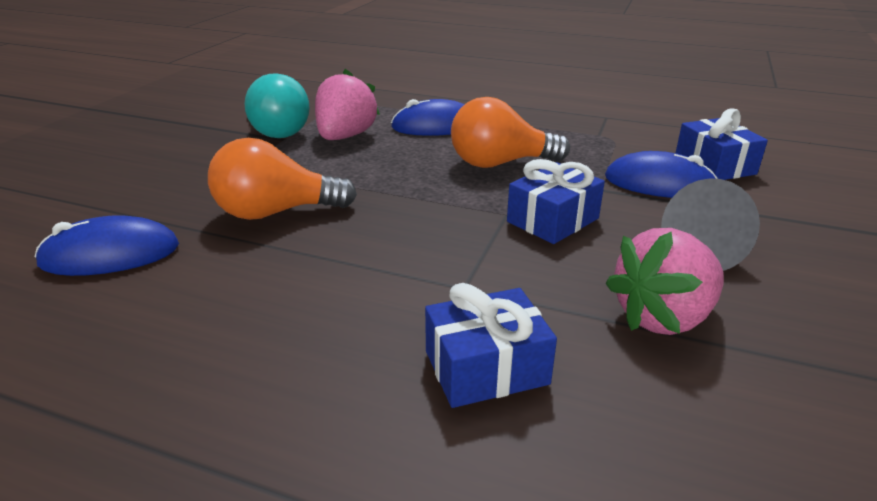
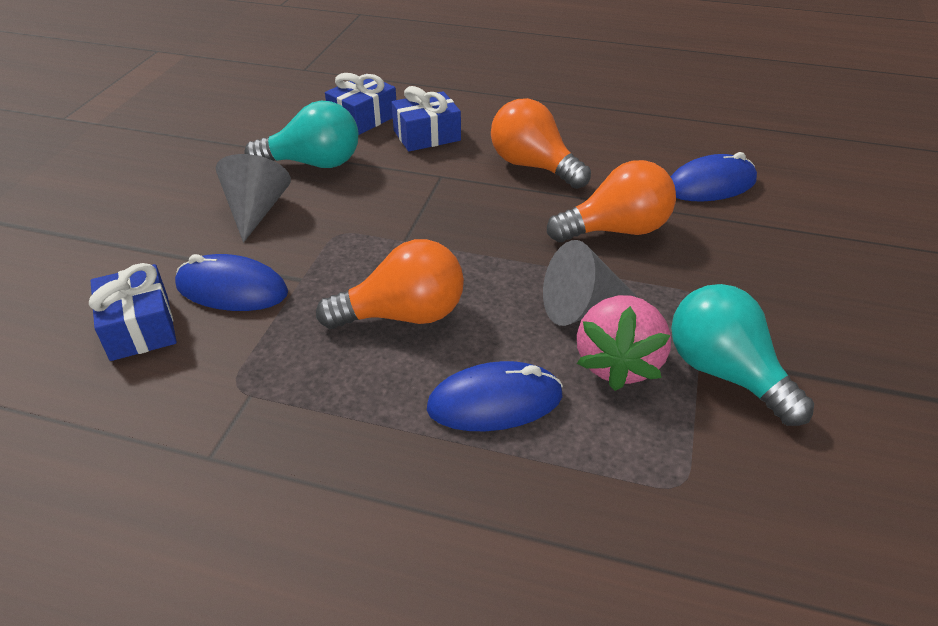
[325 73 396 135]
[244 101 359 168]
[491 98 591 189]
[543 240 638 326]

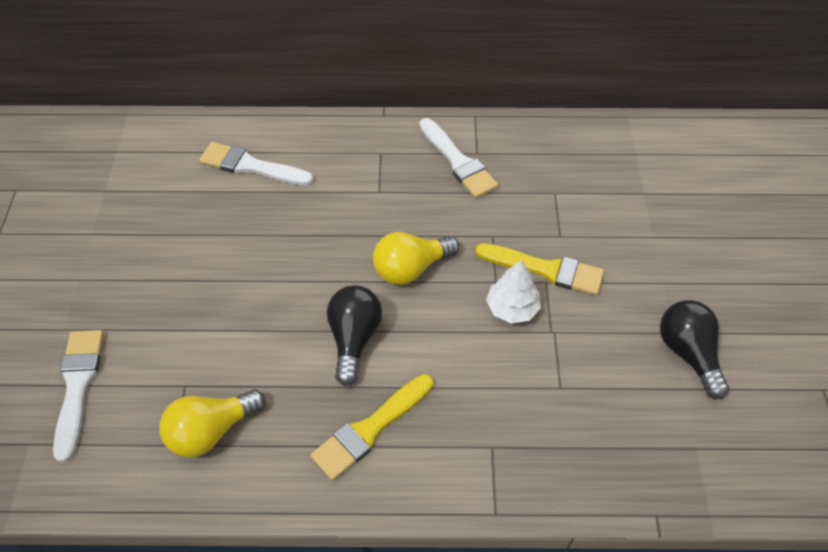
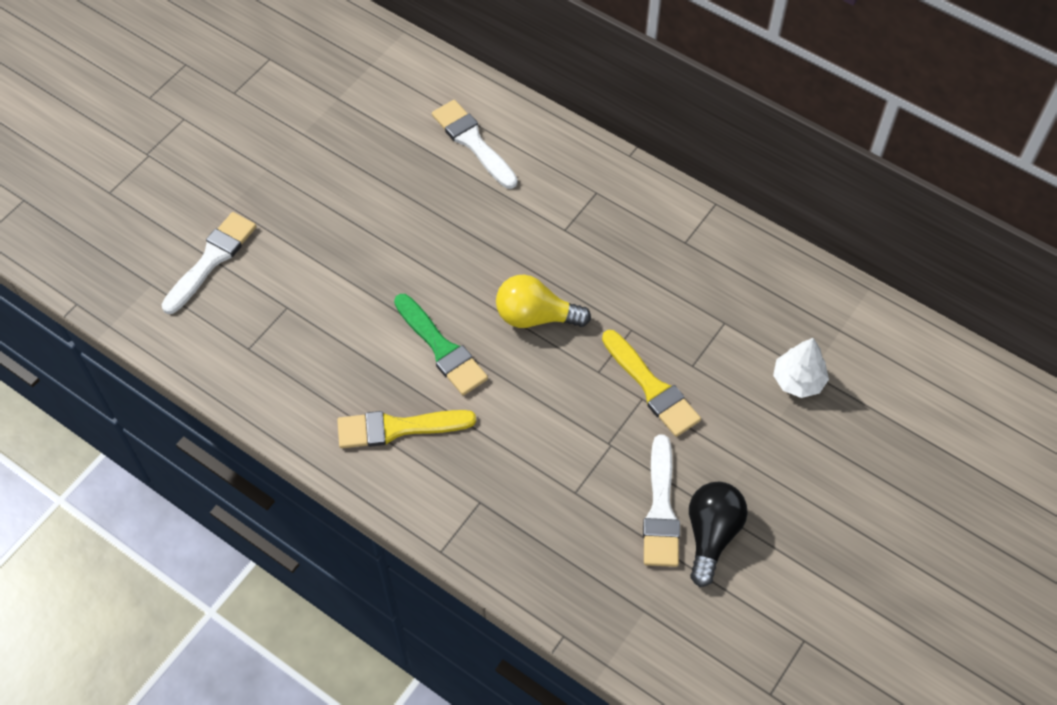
[643 434 680 567]
[773 338 829 398]
[394 294 488 396]
[159 390 266 457] (first image)

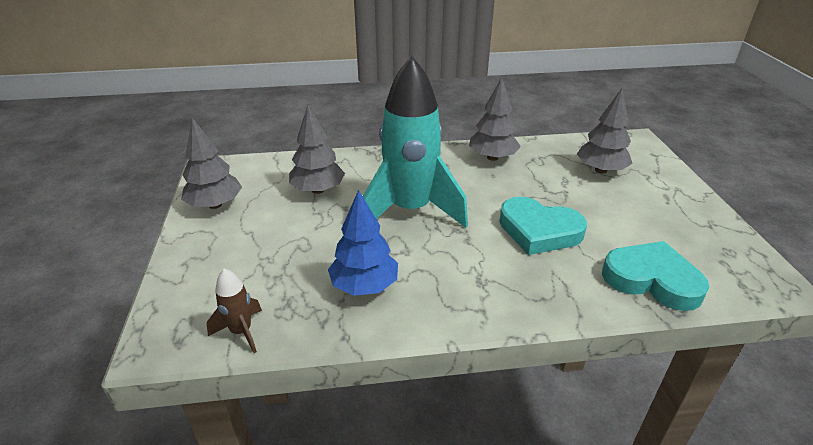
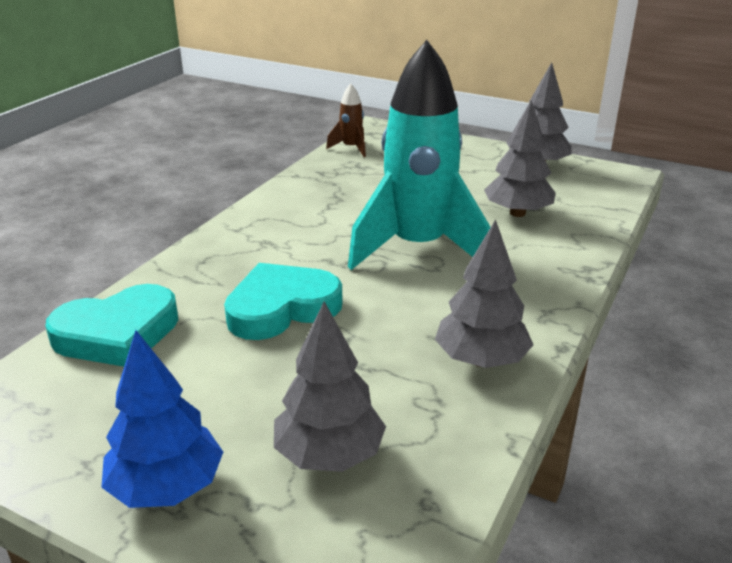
[101 330 223 508]

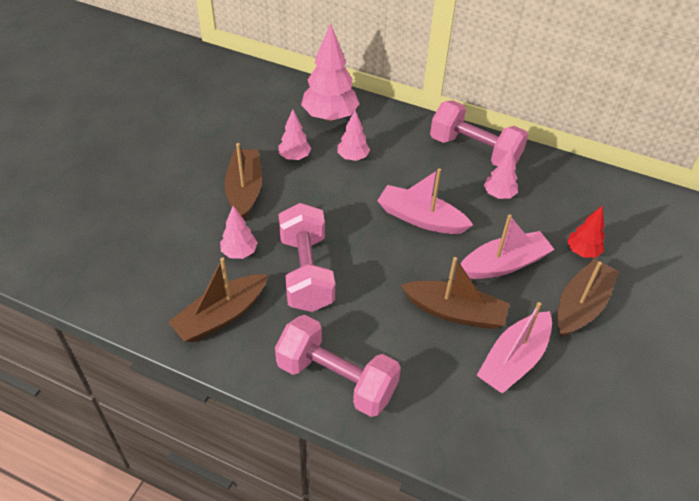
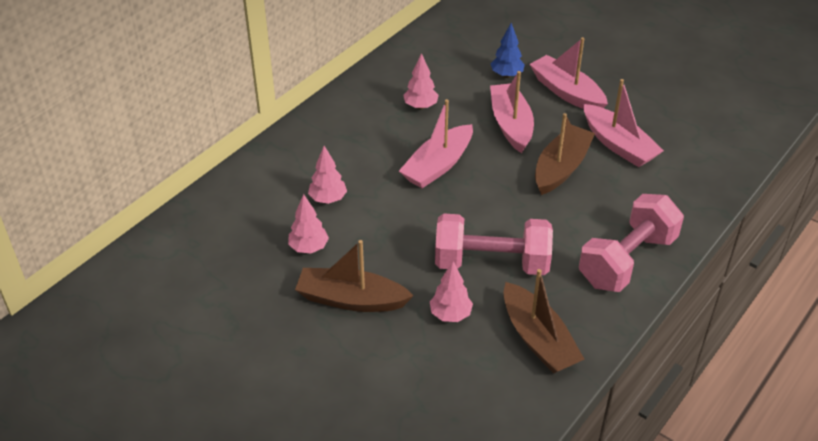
[301 24 359 122] (first image)
[430 100 528 167] (first image)
[491 23 525 78]
[530 37 608 109]

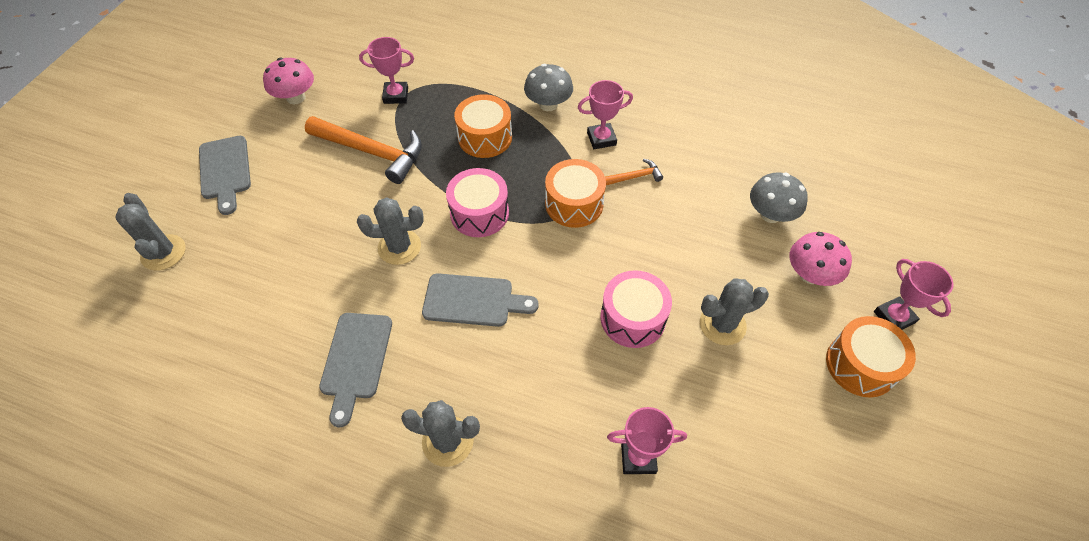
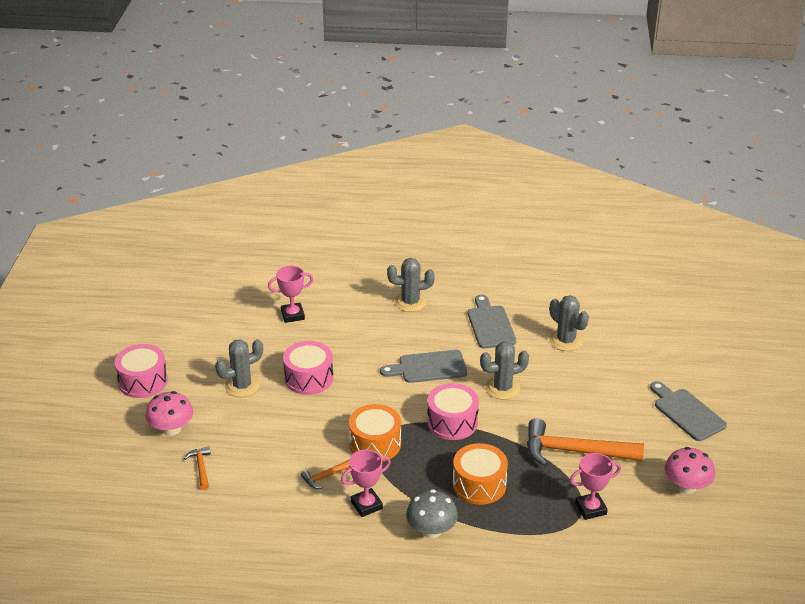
[184 446 211 490]
[549 295 589 351]
[874 259 953 330] (first image)
[115 344 168 398]

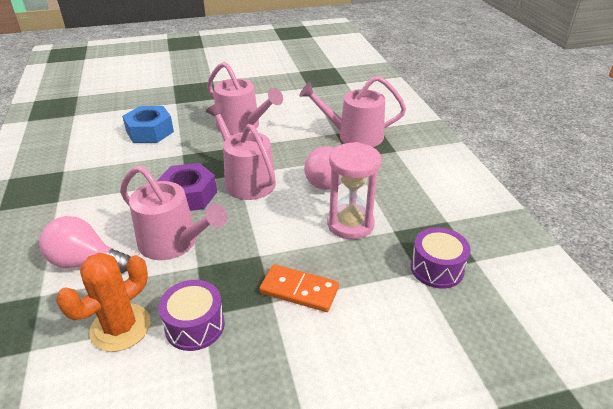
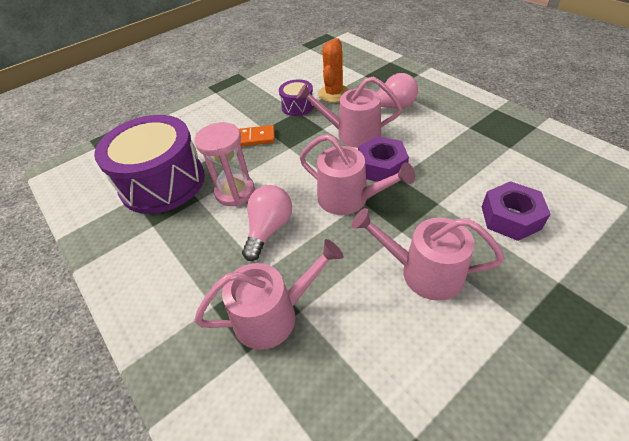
[482 181 551 241]
[94 115 205 214]

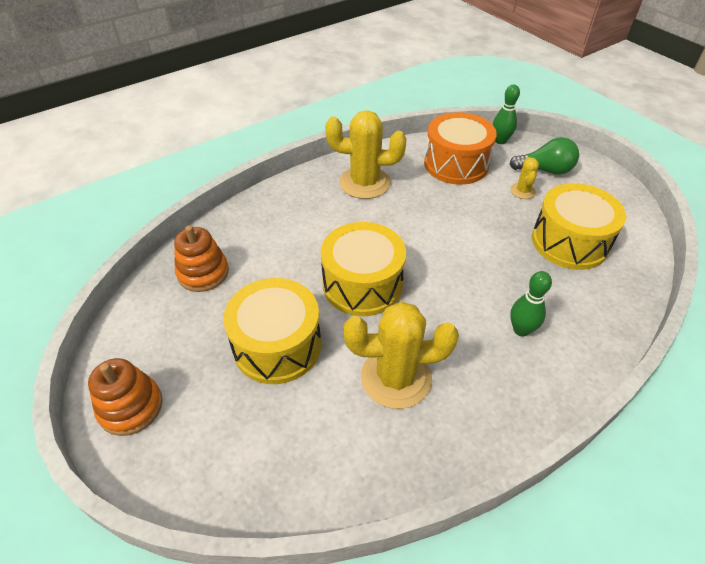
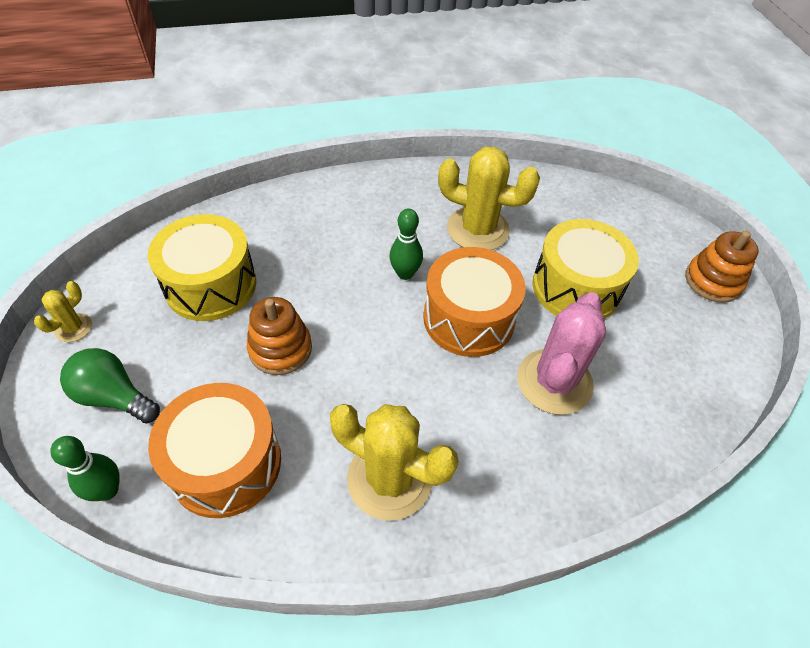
[34 281 92 342]
[423 247 526 357]
[247 297 312 375]
[389 208 423 280]
[517 292 606 415]

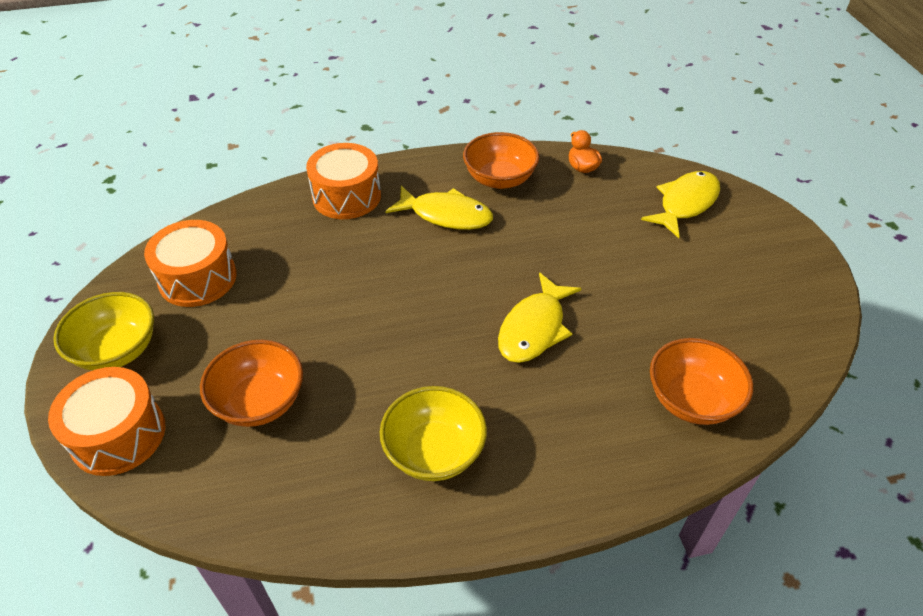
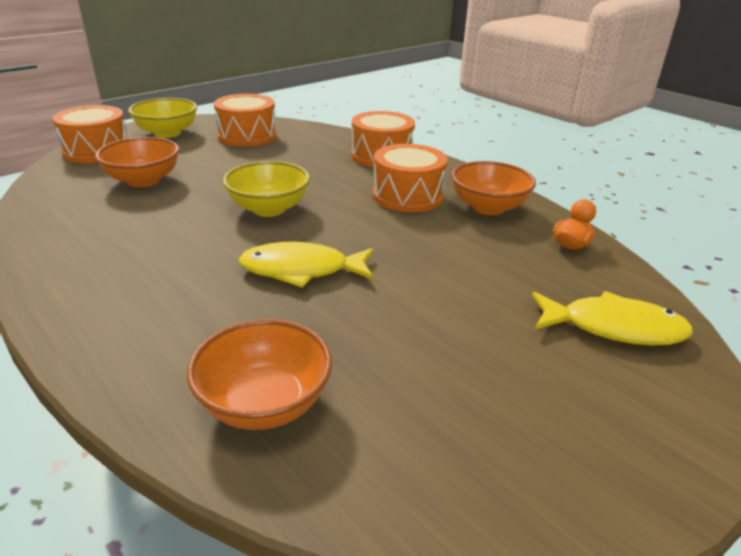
[373 144 447 212]
[223 161 310 217]

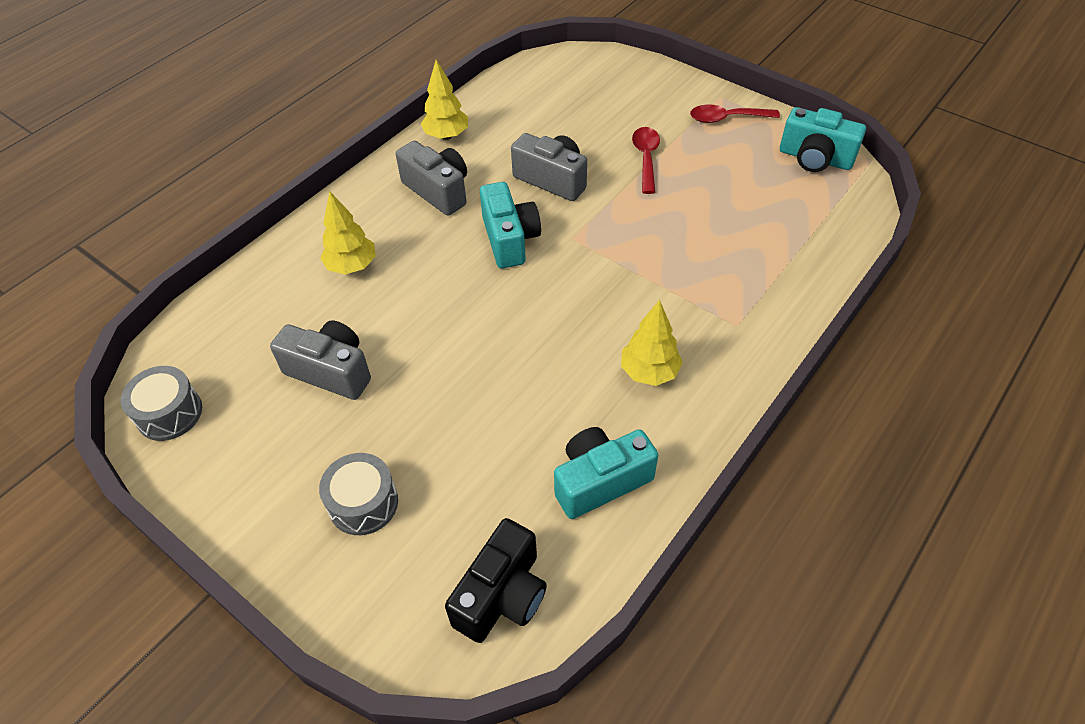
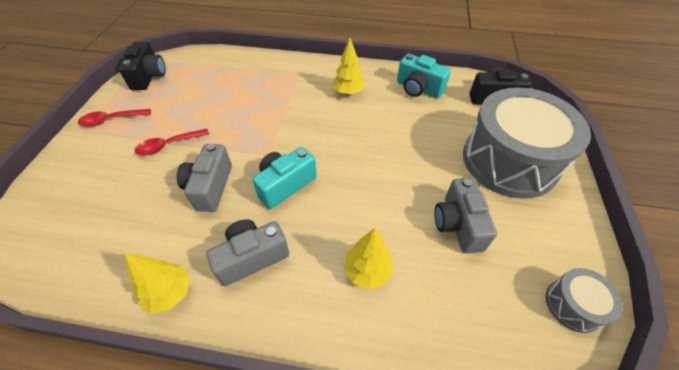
[78 109 151 127]
[118 41 166 90]
[207 219 289 286]
[463 87 591 199]

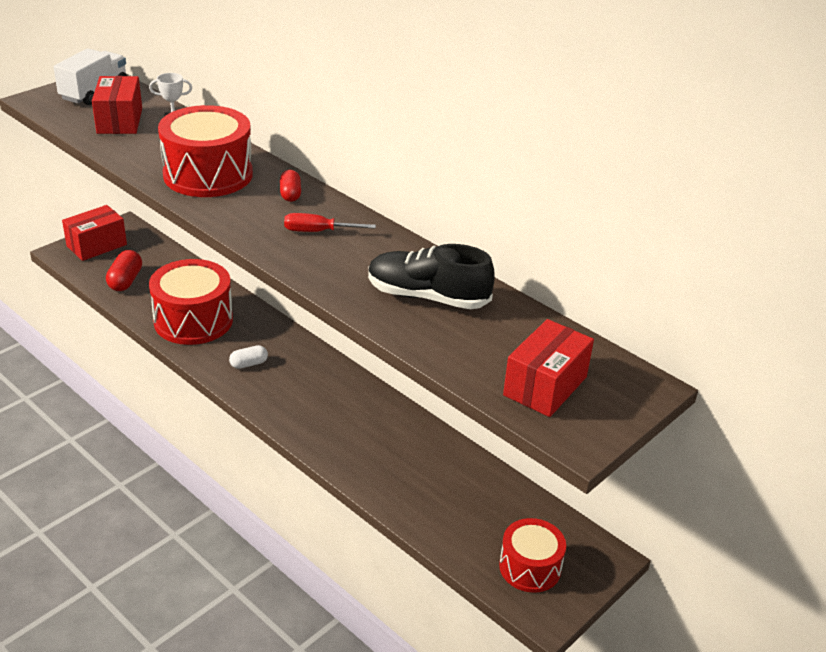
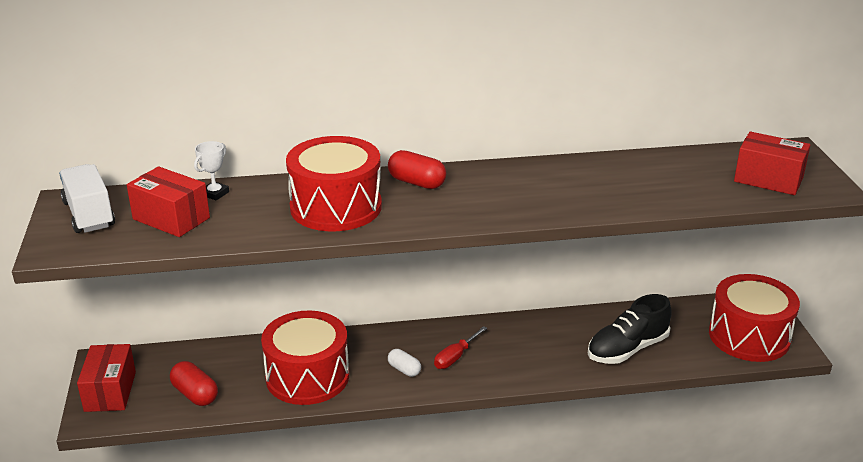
[388 150 446 189]
[434 326 487 369]
[587 294 672 364]
[734 131 811 195]
[388 349 421 377]
[709 274 800 362]

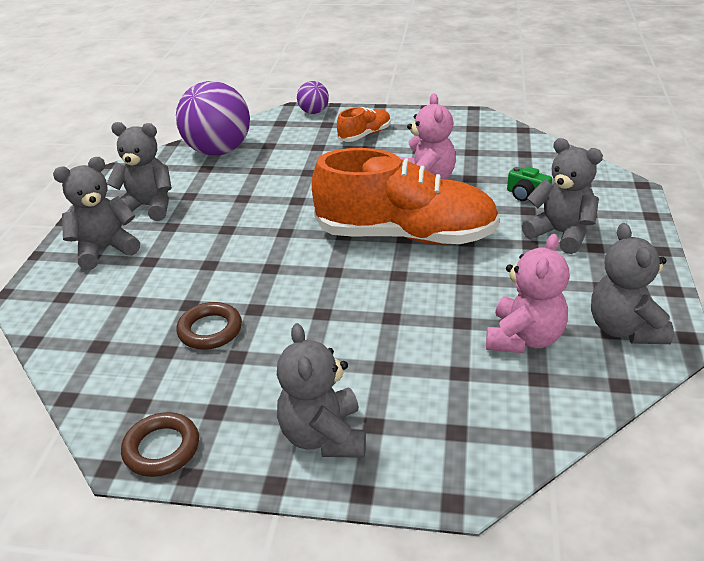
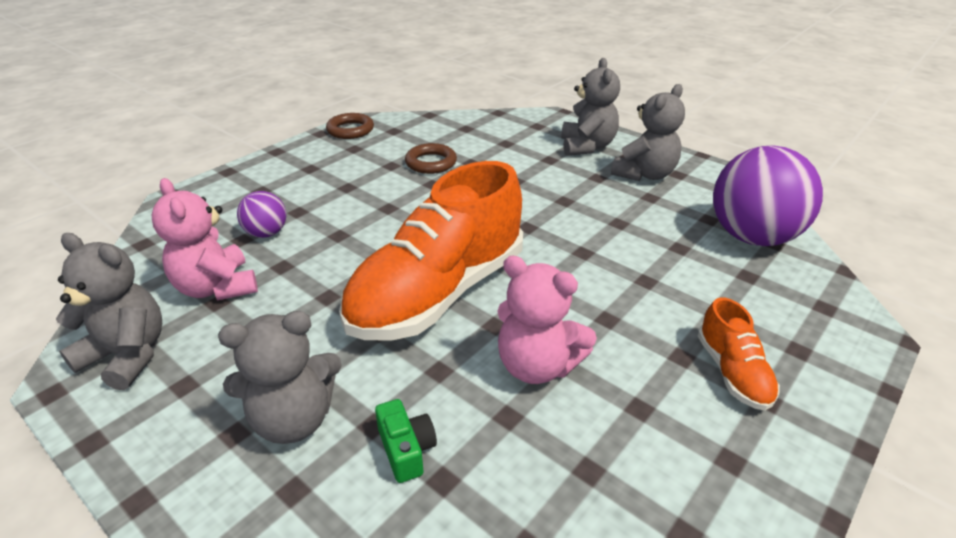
[237 191 286 238]
[375 399 437 483]
[277 323 366 458] (first image)

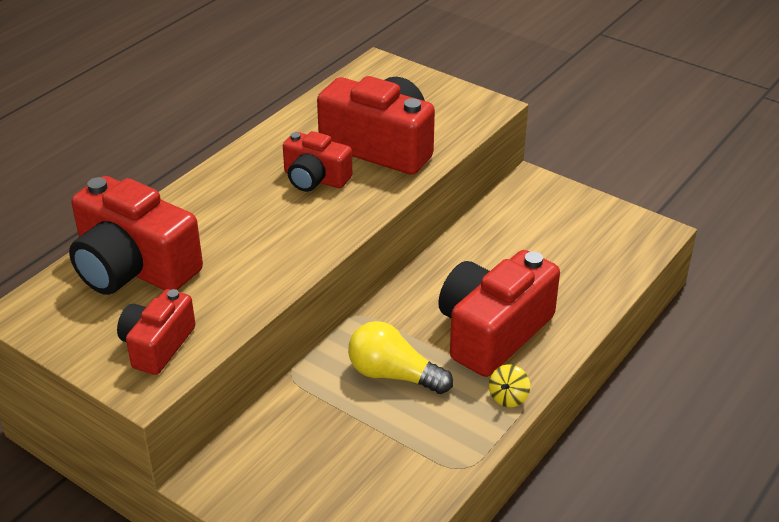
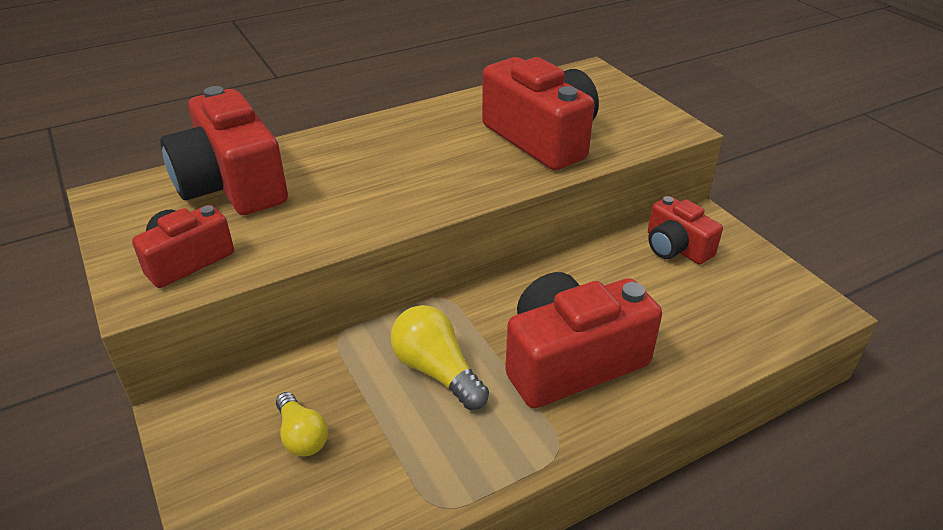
[648 196 723 265]
[489 364 530 407] (first image)
[276 392 328 456]

